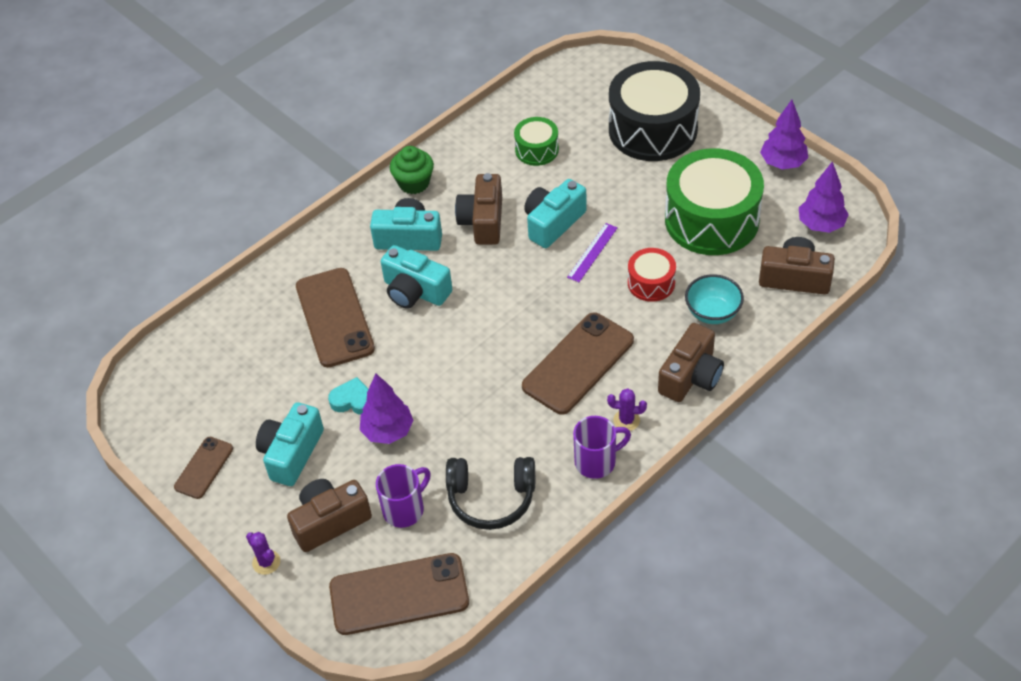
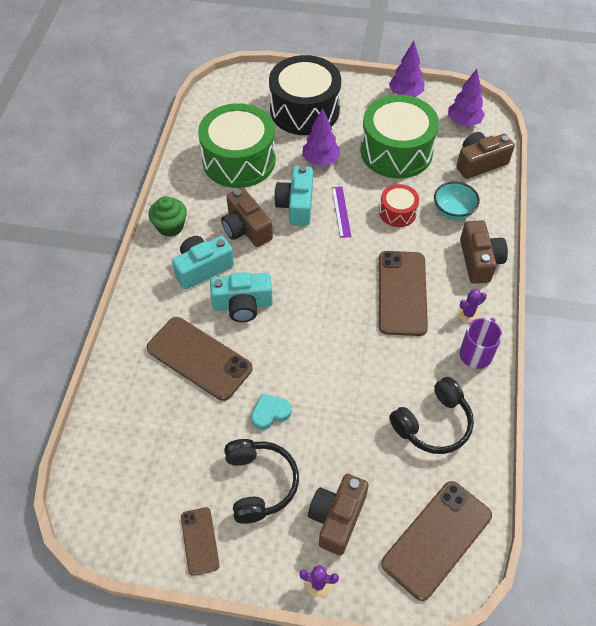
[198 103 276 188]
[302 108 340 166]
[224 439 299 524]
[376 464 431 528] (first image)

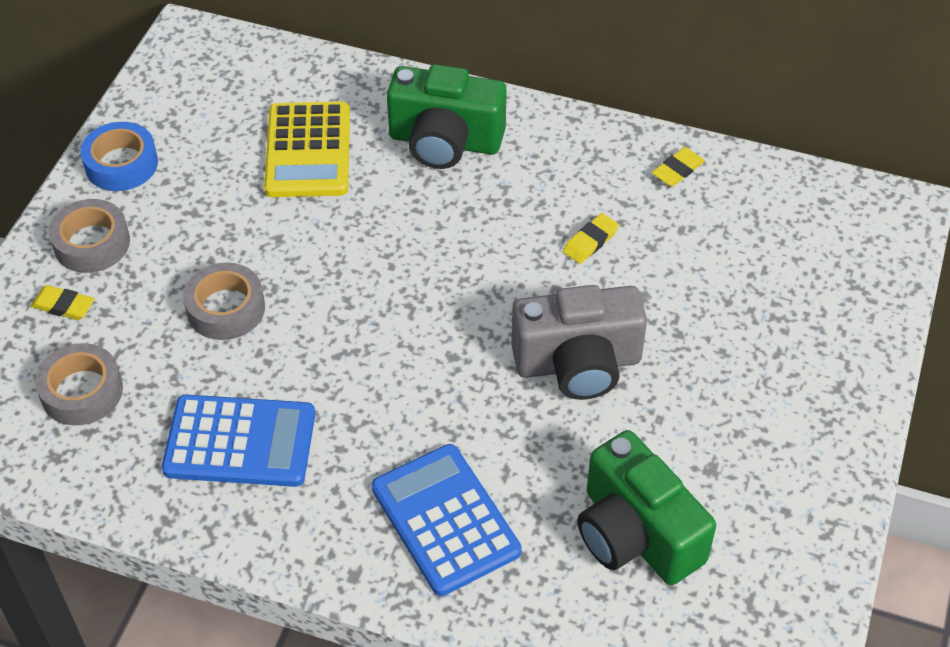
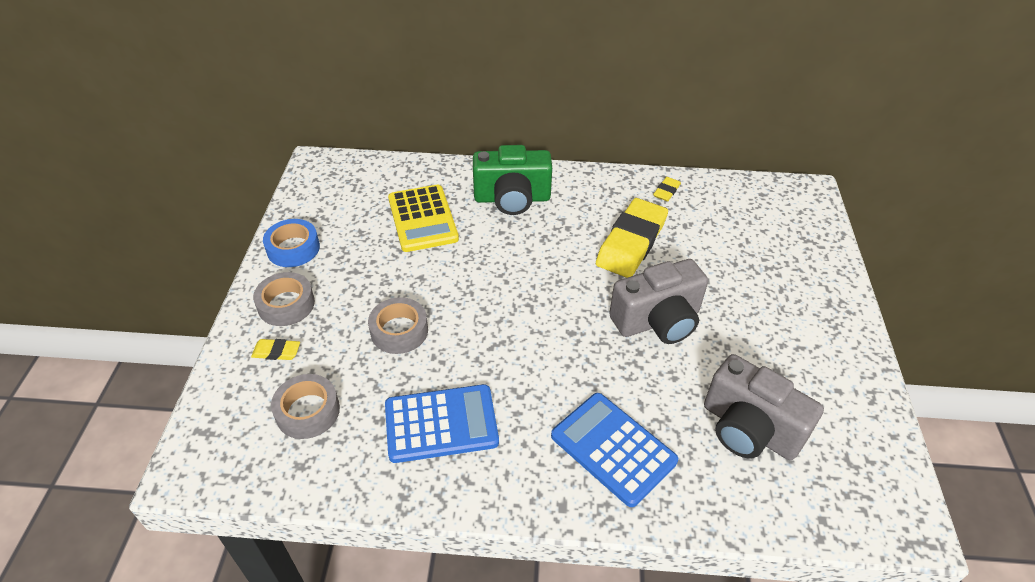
[596 198 668 278]
[704 354 824 460]

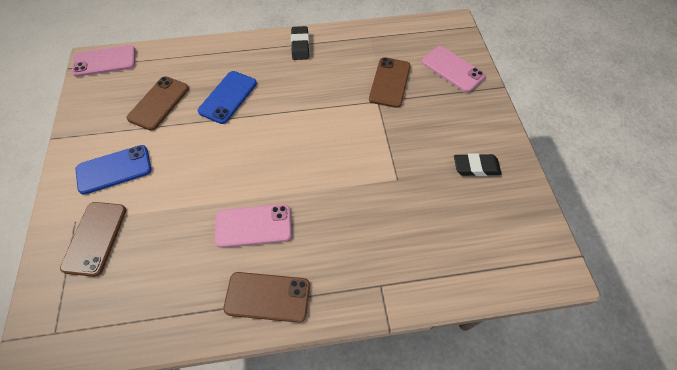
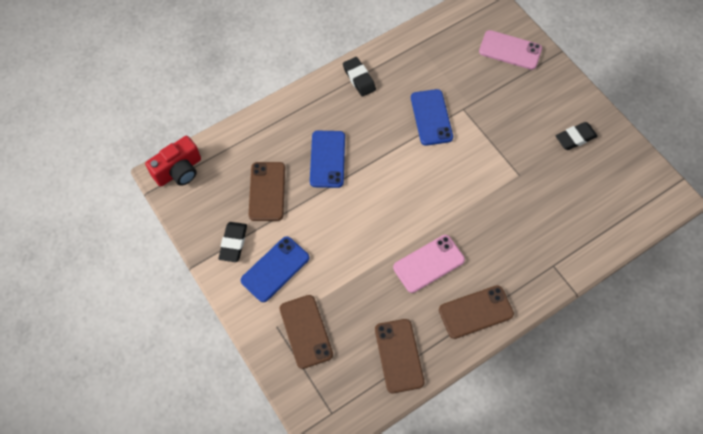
[145 136 201 186]
[375 319 424 393]
[411 89 453 146]
[219 222 247 262]

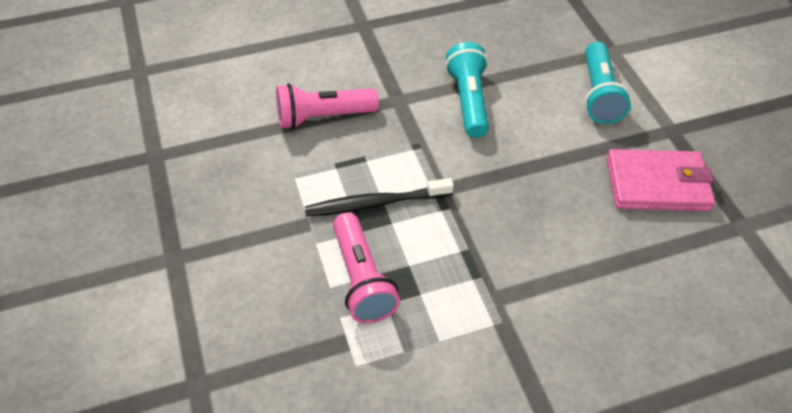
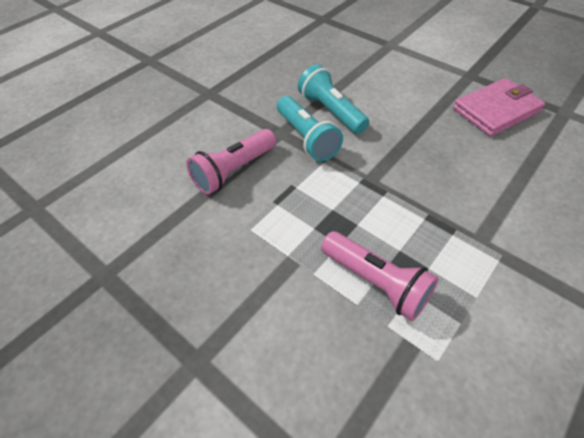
[277 96 343 162]
[305 178 454 217] (first image)

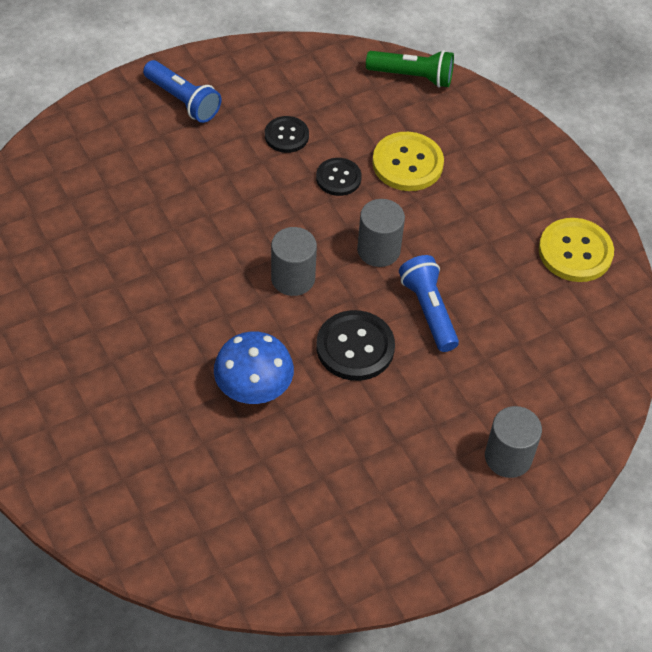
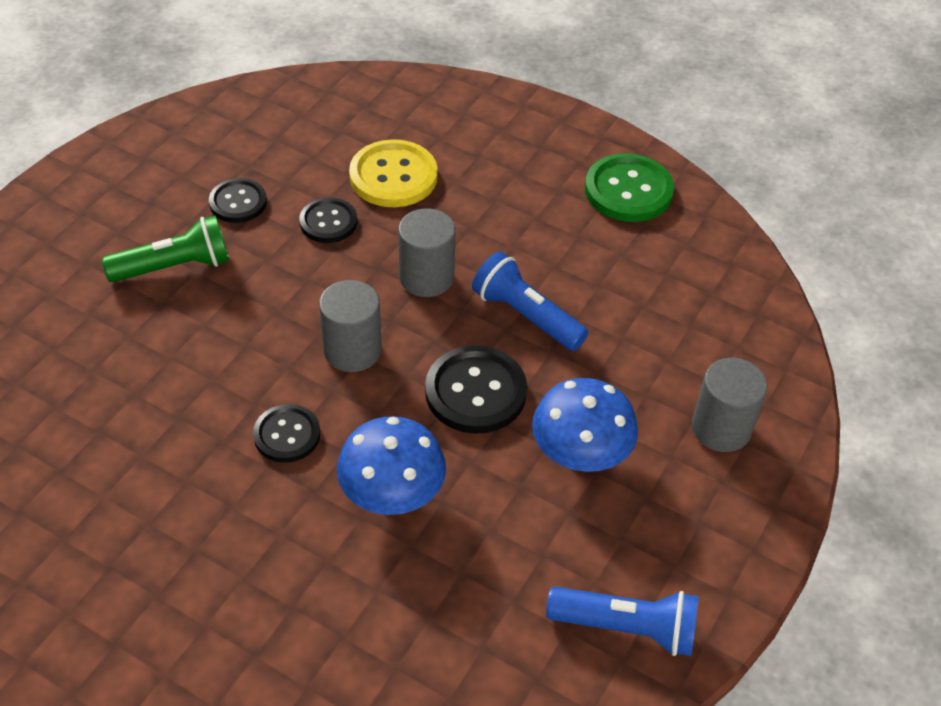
[102 215 229 282]
[546 586 699 656]
[585 153 674 222]
[532 378 638 472]
[253 404 320 463]

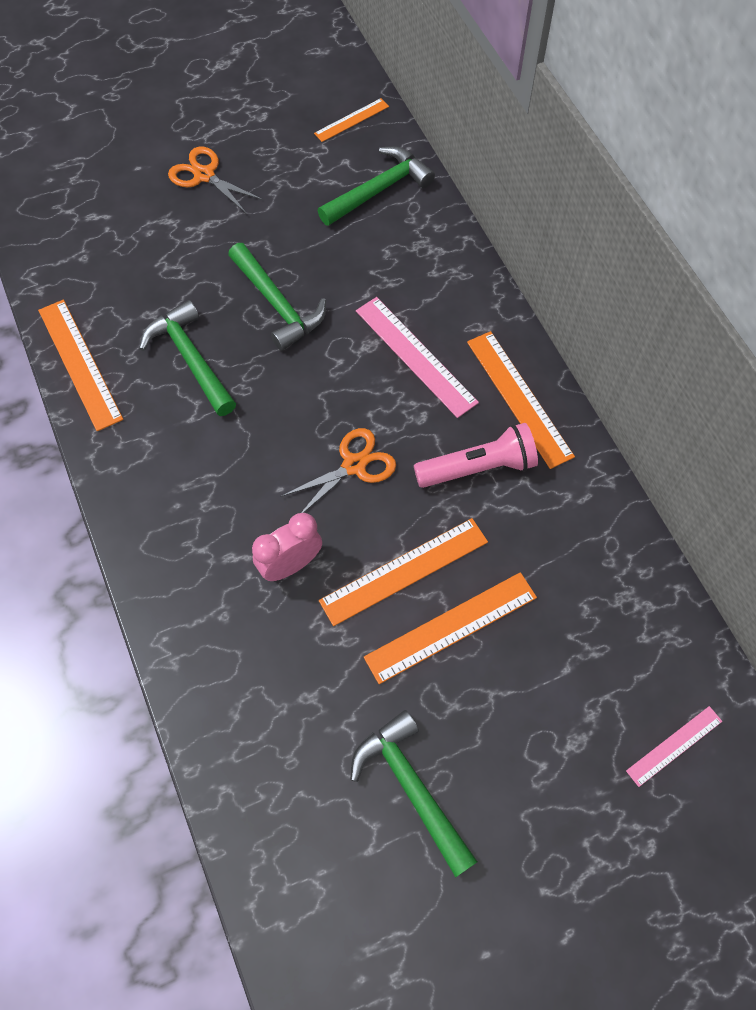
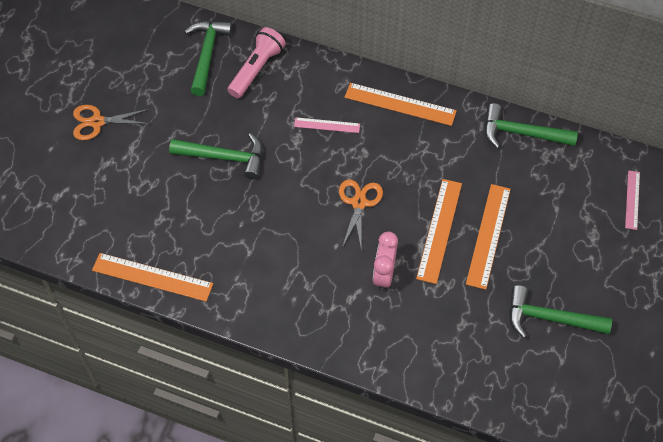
[314 98 389 142] (first image)
[294 117 360 133]
[485 103 578 149]
[228 27 286 98]

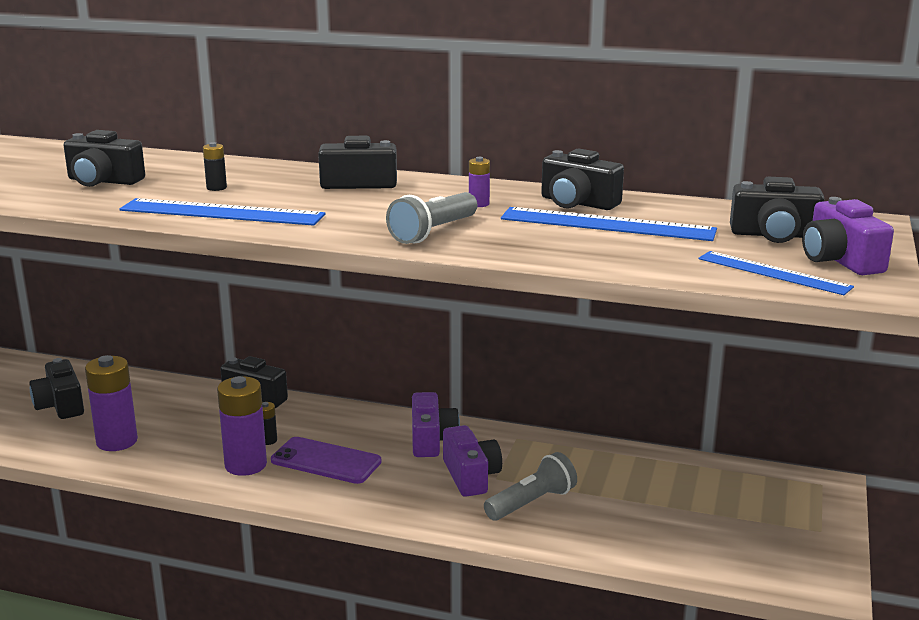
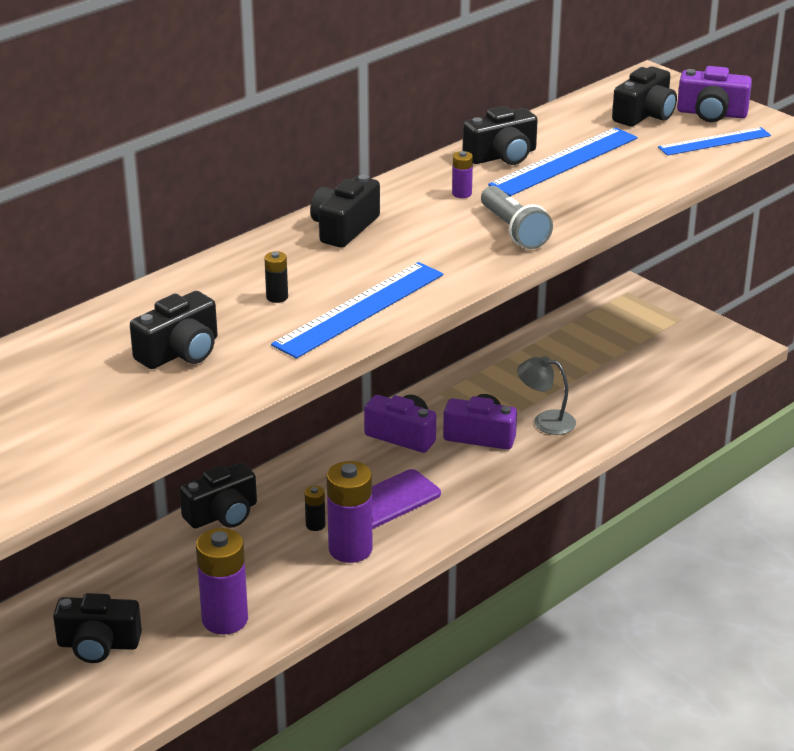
[517 356 576 435]

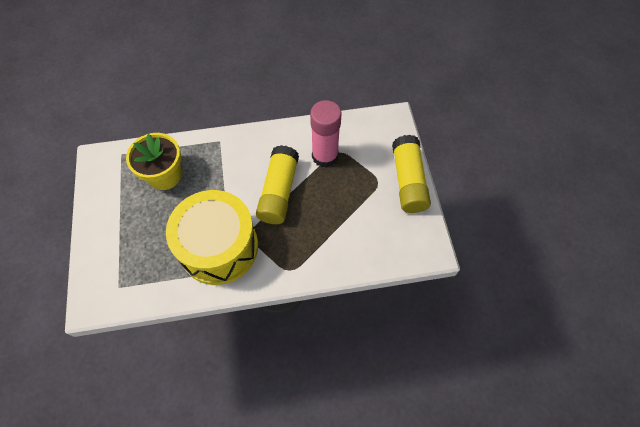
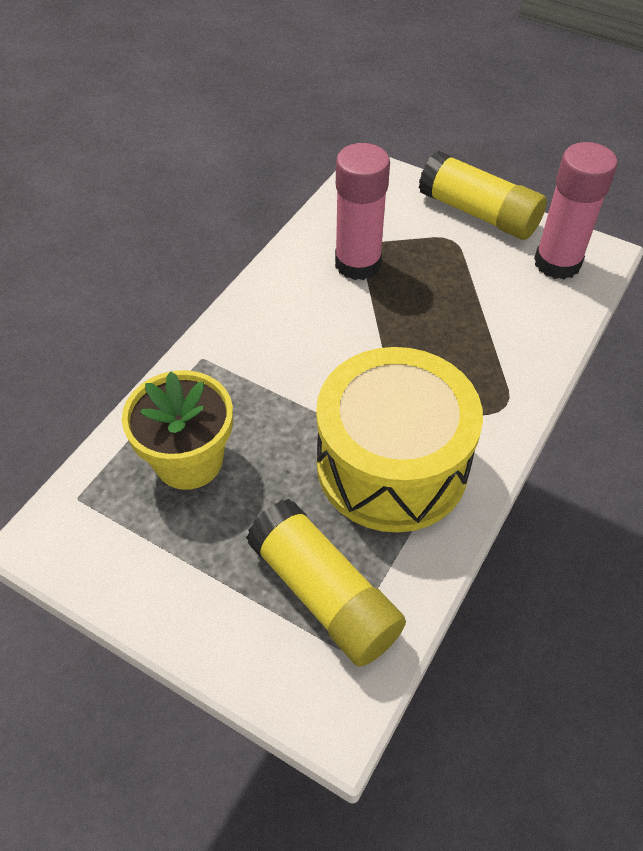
[246 499 406 667]
[534 142 617 279]

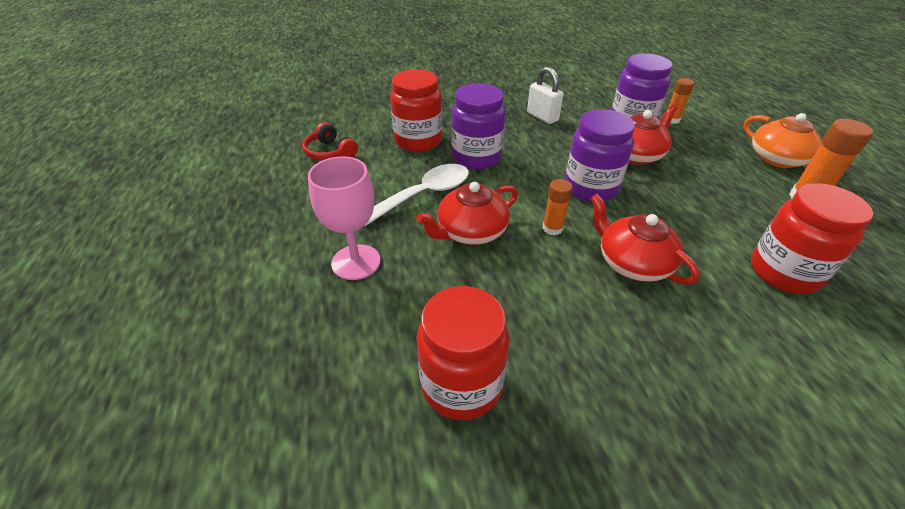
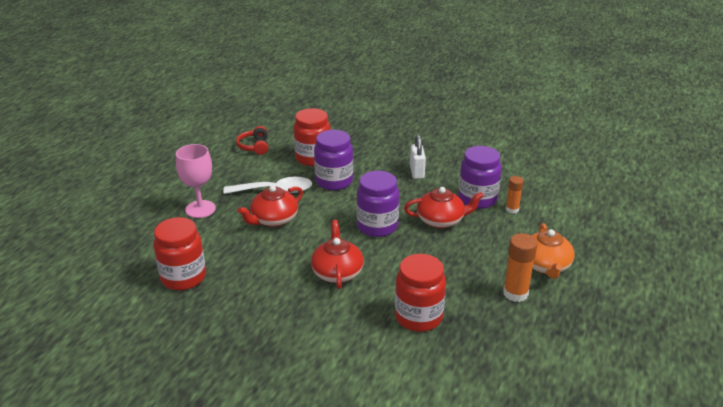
[543 179 573 236] (first image)
[238 185 303 227]

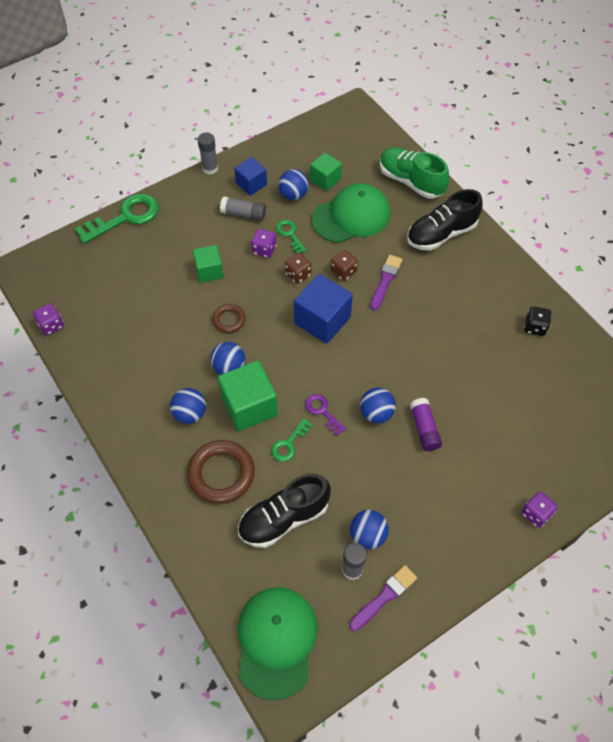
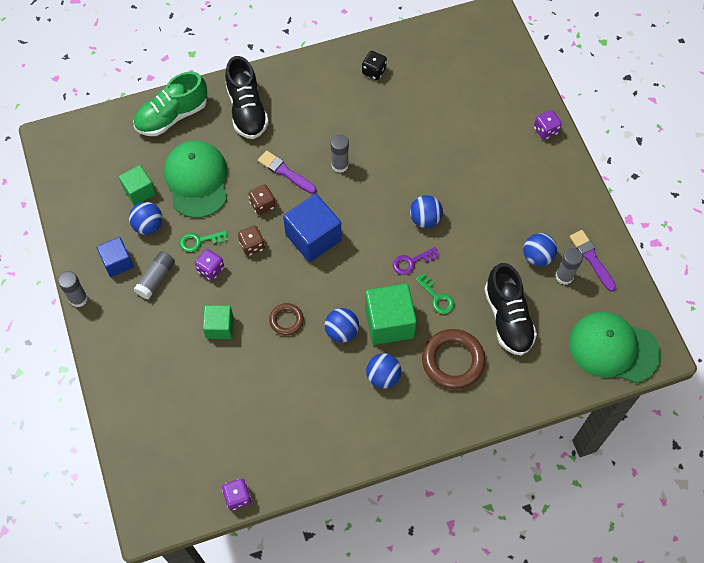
[75 194 159 244] (first image)
[410 398 442 451] (first image)
[330 134 349 173]

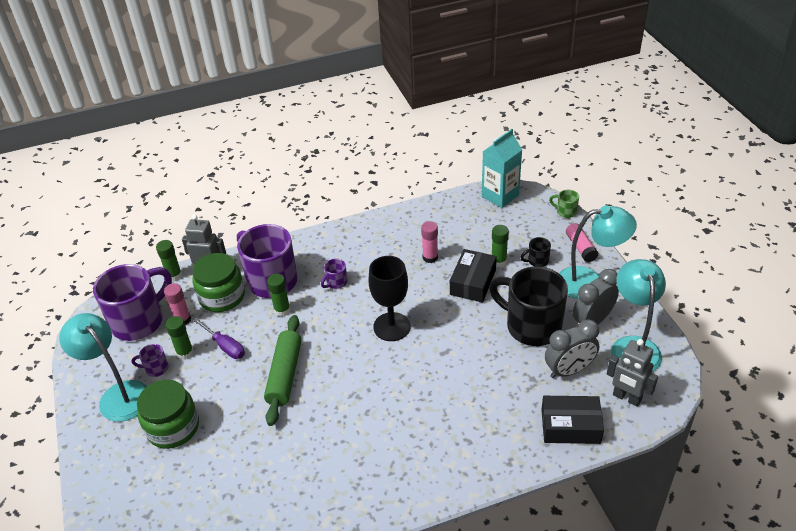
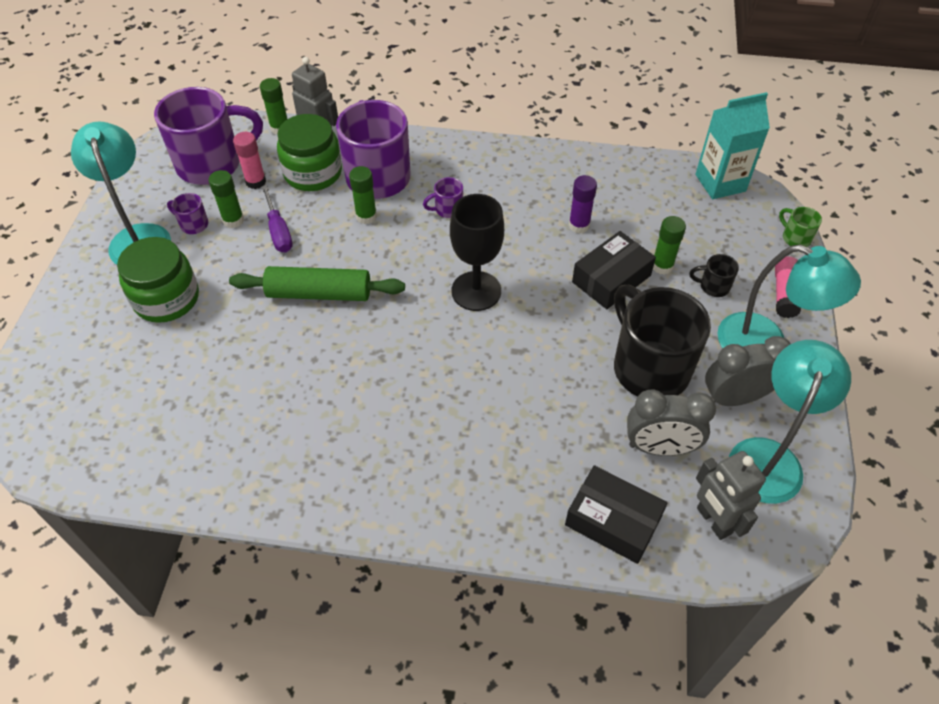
[569 175 597 233]
[229 266 405 301]

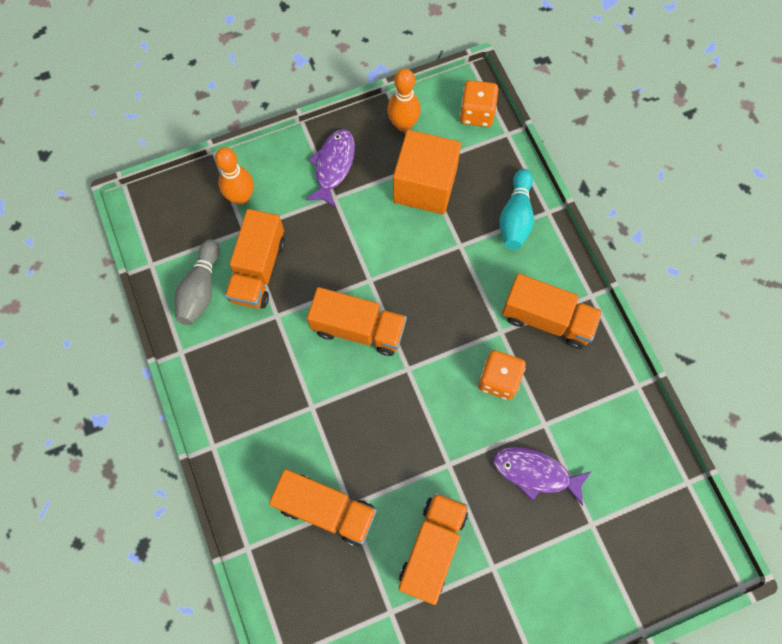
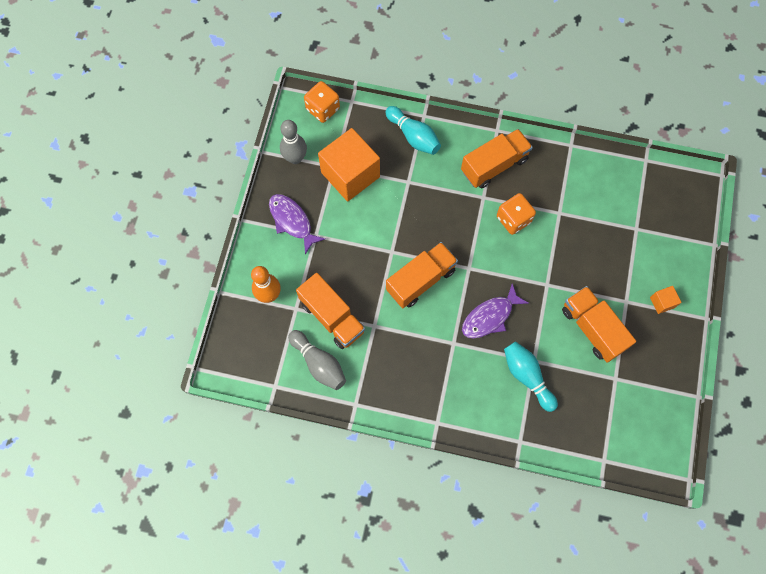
[280 120 307 164]
[462 283 529 338]
[504 341 558 412]
[650 286 681 314]

